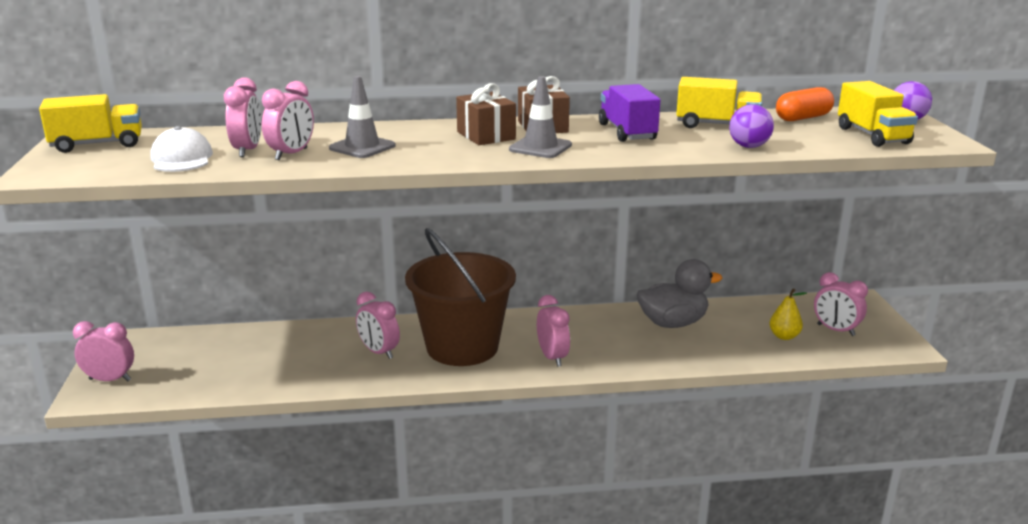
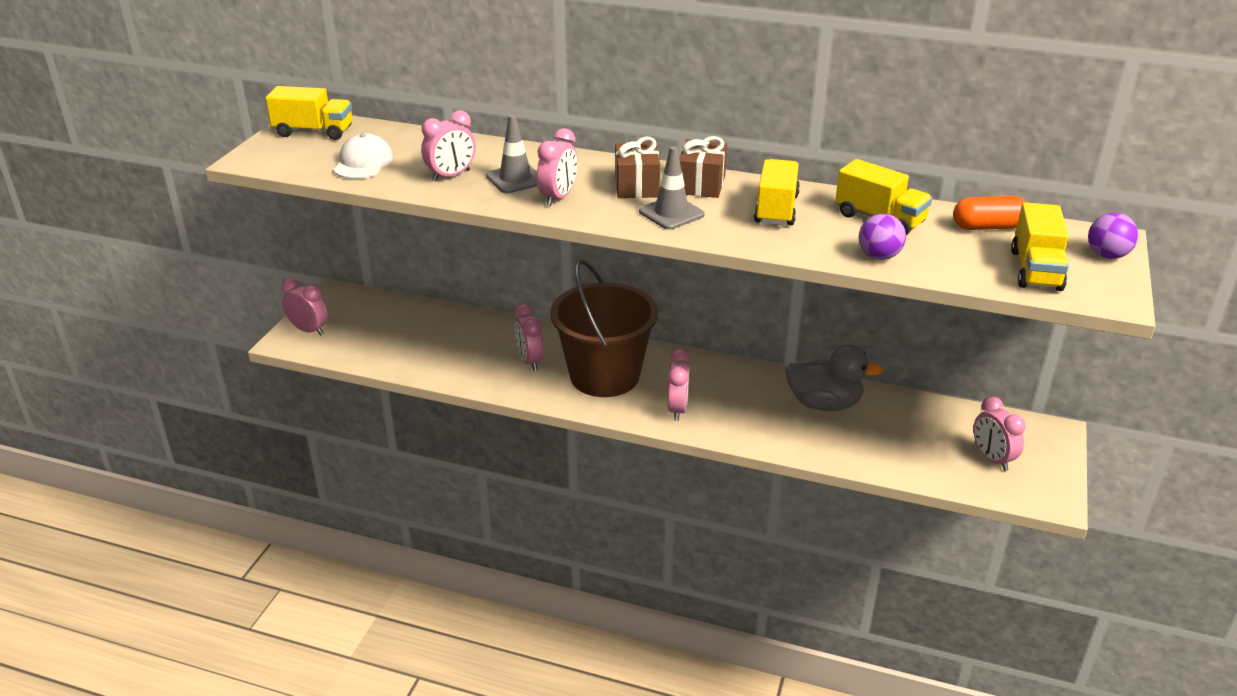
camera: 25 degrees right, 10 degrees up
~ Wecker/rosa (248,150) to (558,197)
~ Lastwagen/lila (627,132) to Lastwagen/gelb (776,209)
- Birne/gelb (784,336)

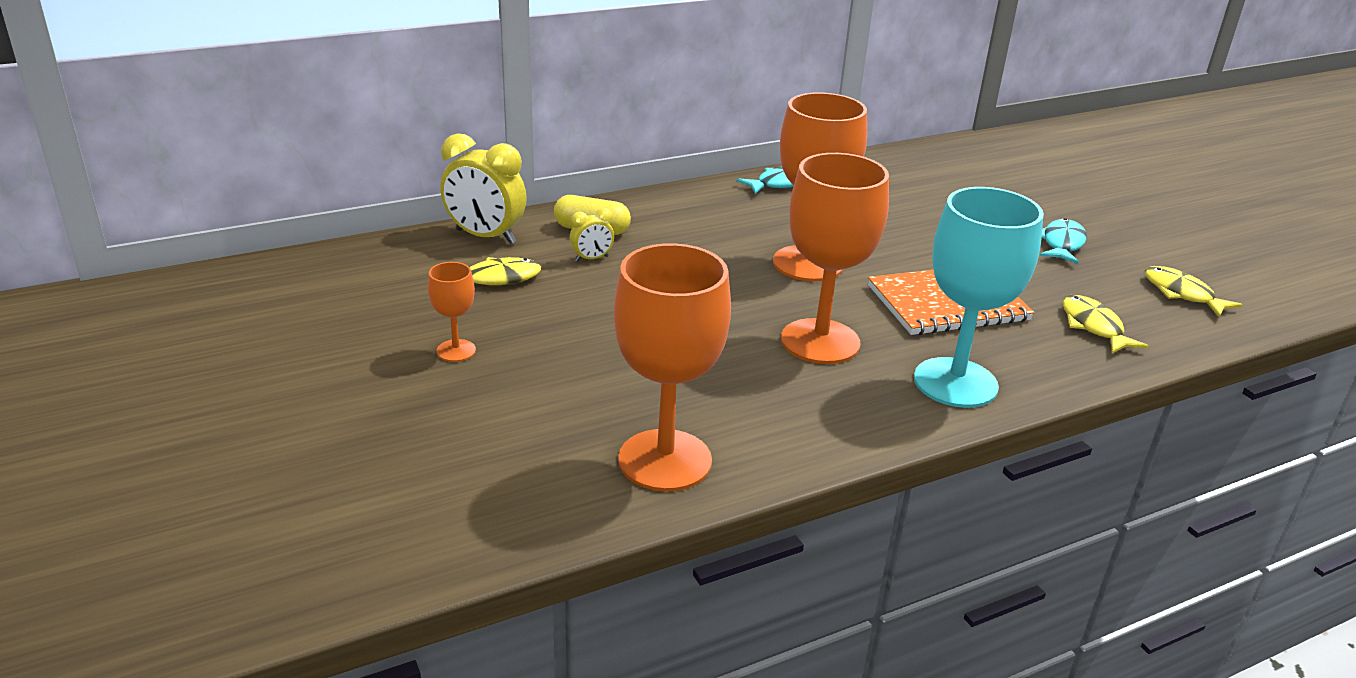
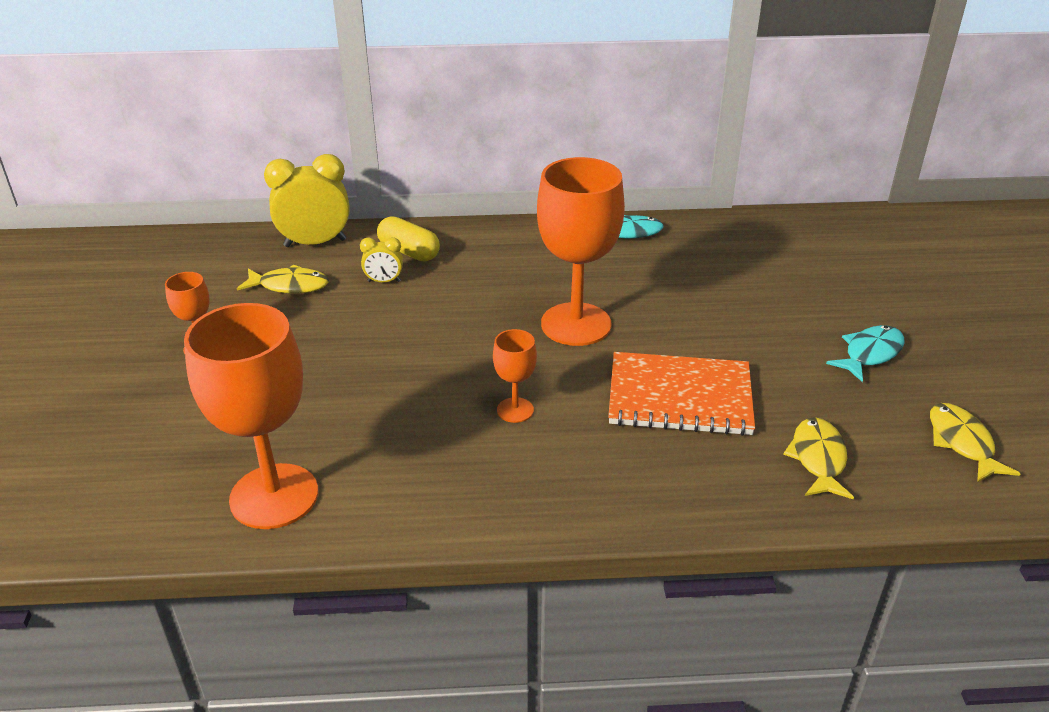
camera: 25 degrees right, 5 degrees up
~ Wecker/gelb (485,237) = (315,243) 120 degrees clockwise
~ Kelch/orange (820,341) = (515,410) x0.47
- Kelch/türkis (955,383)

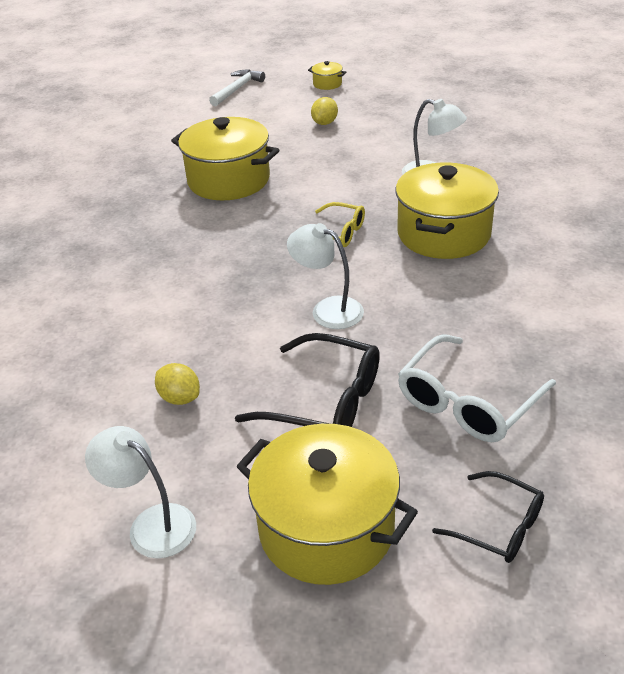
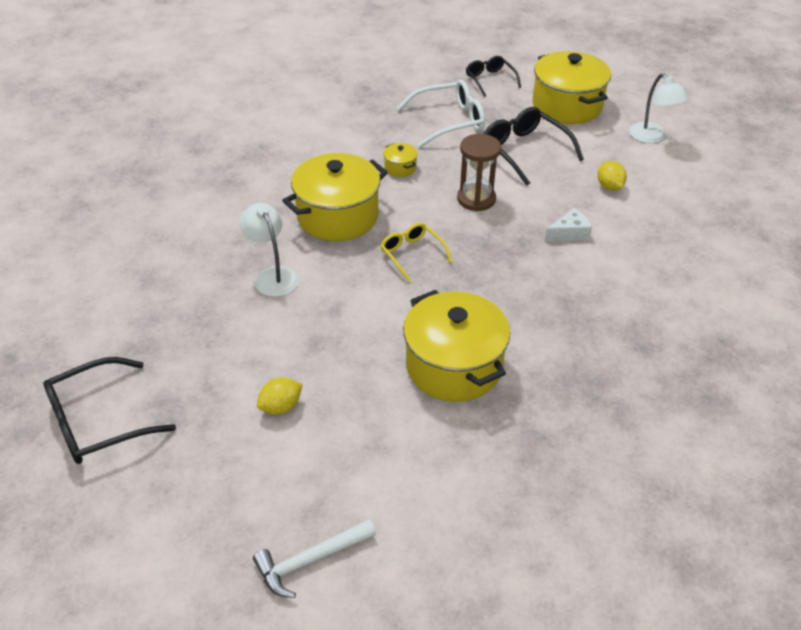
camera: 150 degrees left, 5 degrees up
~ Kochtopf/gelb (327,84) to (400,168)
~ Lampe/weiß (328,309) to Sanduhr/braun (476,199)
+ Käse/weiß (569,233)
+ Brille/schwarz (99,421)

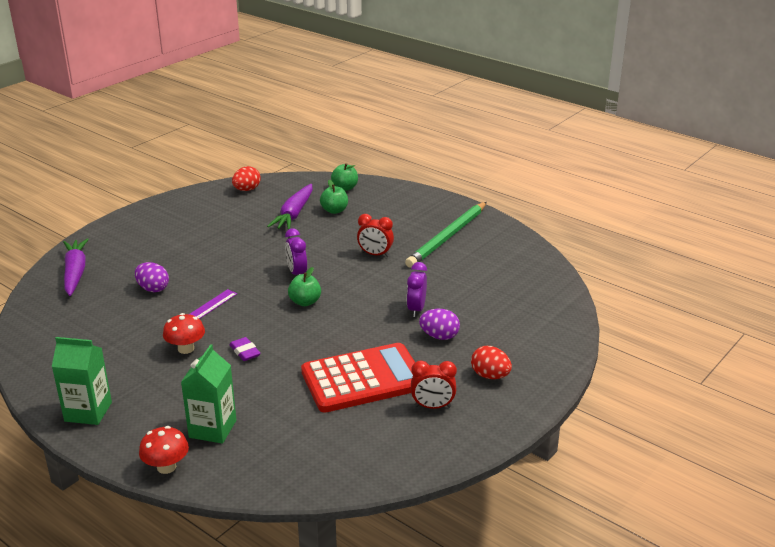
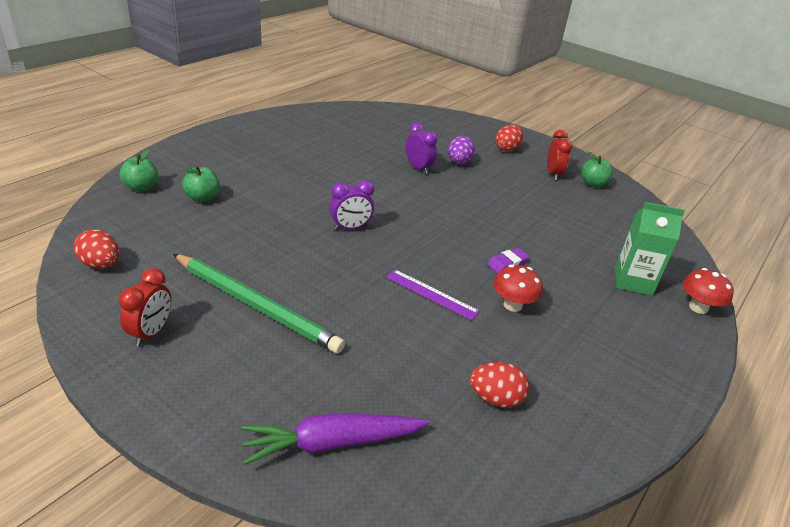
camera: 95 degrees left, 5 degrees up
- Karotte/lila (294,214)
~ Bleistift/grün (448,237) to (256,305)
~ Wecker/rot (375,254) to (151,333)
- Ei/lila (153,289)
~ Wecker/lila (416,309) = (418,168) 135 degrees counterclockwise
~ Apfel/grün (305,302) to (593,184)
- Getränkekarton/grün (88,412)
- Taschenrechner/rot (363,379)
+ Ei/rot (495,399)

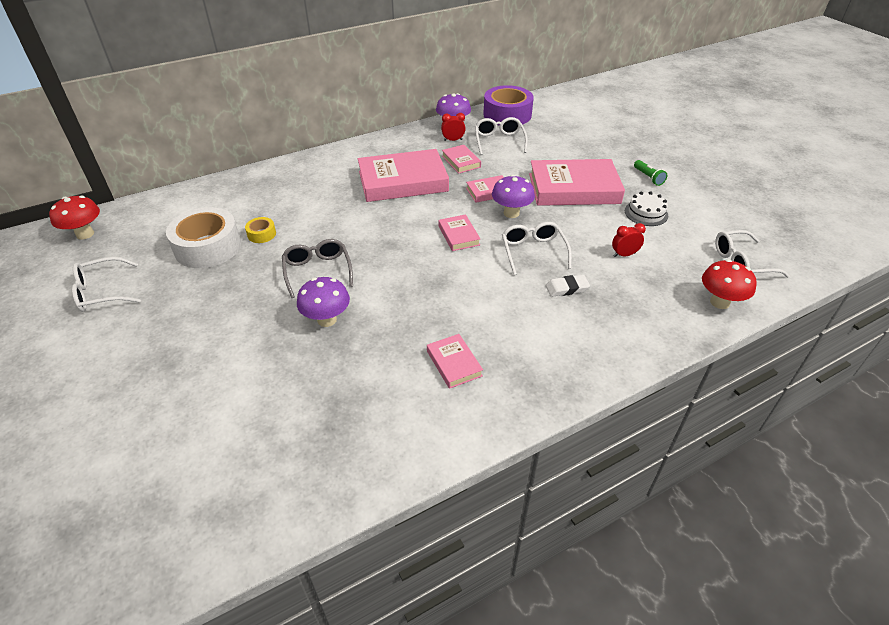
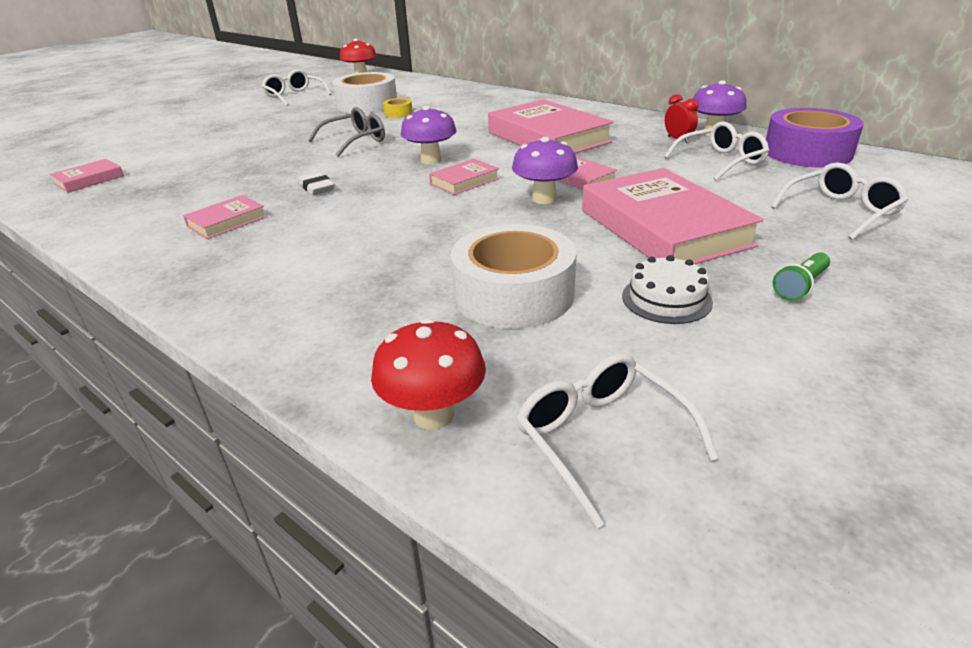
camera: 70 degrees right, 10 degrees down
~ Buch/rosa (461,161) to (89,180)
~ Brille/weiß (533,252) to (840,211)
~ Wecker/rot (624,255) to Klebeband/weiß (513,294)
~ Radiergummi/weiß (567,288) to (317,188)
~ Pilz/lila (327,320) to (431,160)

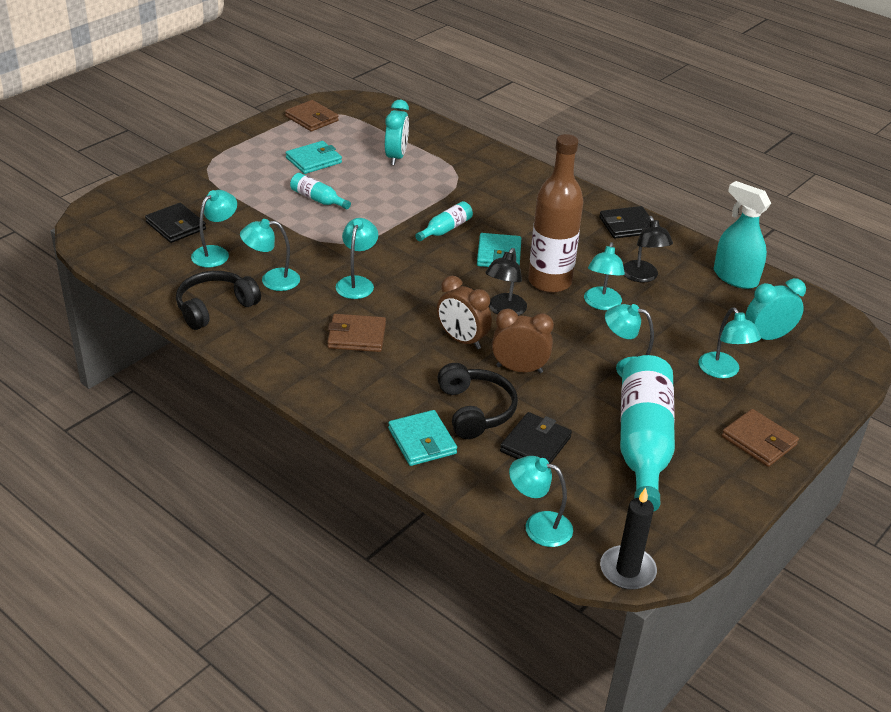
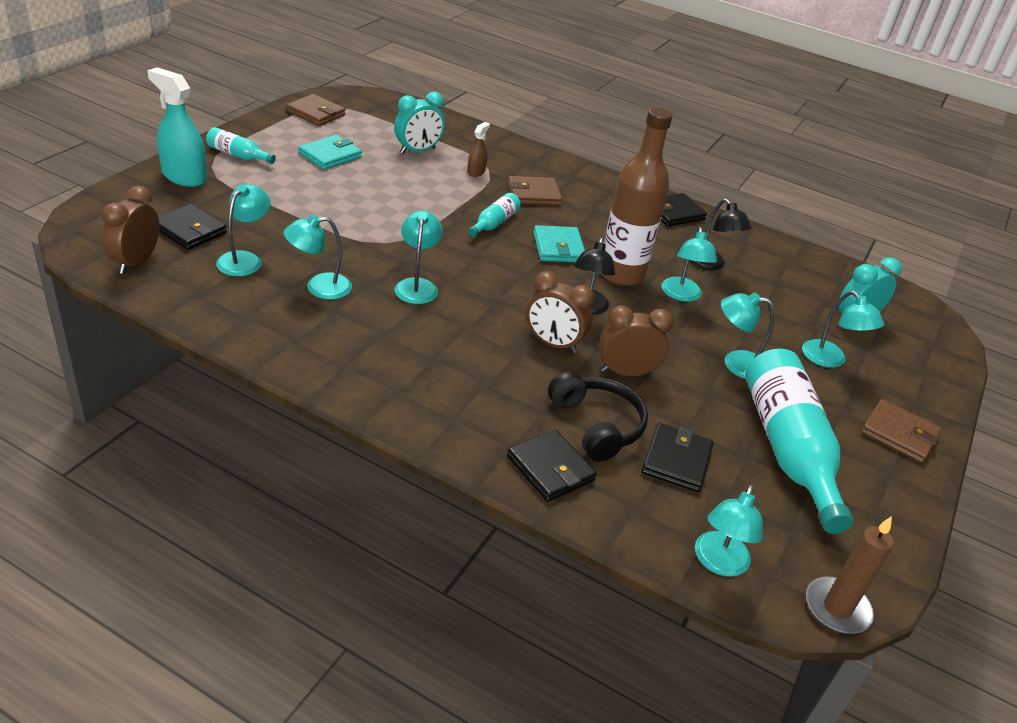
camera: 15 degrees left, 0 degrees up
~ Wecker/türkis (396,157) = (418,151) 60 degrees clockwise
~ Flasche/türkis (318,199) to (238,155)
~ Sprühflasche/türkis (735,277) to (184,177)
- Kopfhörer/schwarz (215,307)
~ Geldbörse/braun (356,336) to (534,194)
~ Geldbörse/türkis (422,441) to Geldbörse/schwarz (550,469)
~ Lampe/türkis (538,526) = (718,563) 75 degrees counterclockwise
~ Kerze/schwarz (627,570) to Kerze/braun (837,608)
+ Sprühflasche/braun (476,172)
+ Wecker/braun (136,262)

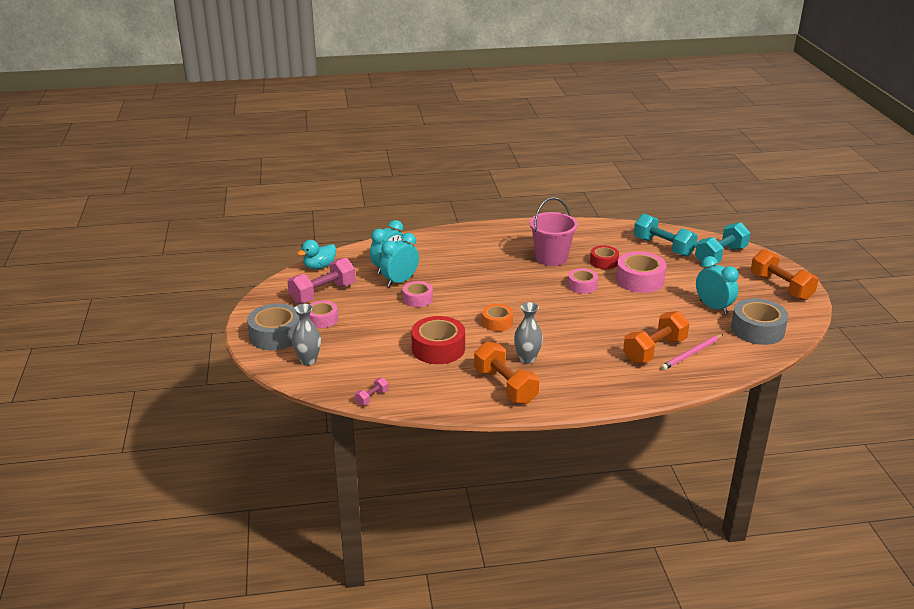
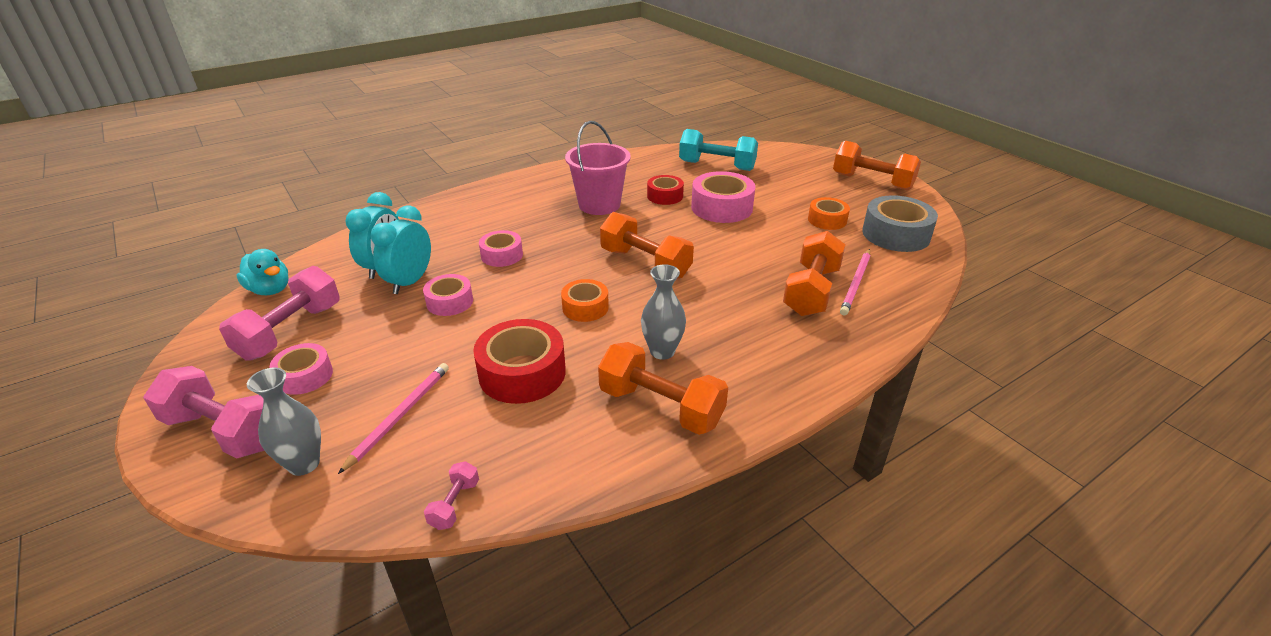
camera: 25 degrees left, 5 degrees up
- Hantel/türkis (720,256)
~ Ente/türkis (319,266) = (270,290) 75 degrees counterclockwise
~ Wecker/türkis (713,307) to Klebeband/orange (827,220)
~ Klebeband/rosa (582,286) to (502,255)
~ Klebeband/grau (276,335) to Hantel/rosa (224,431)
+ Hantel/orange (645,263)
+ Bleistift/rosa (400,416)

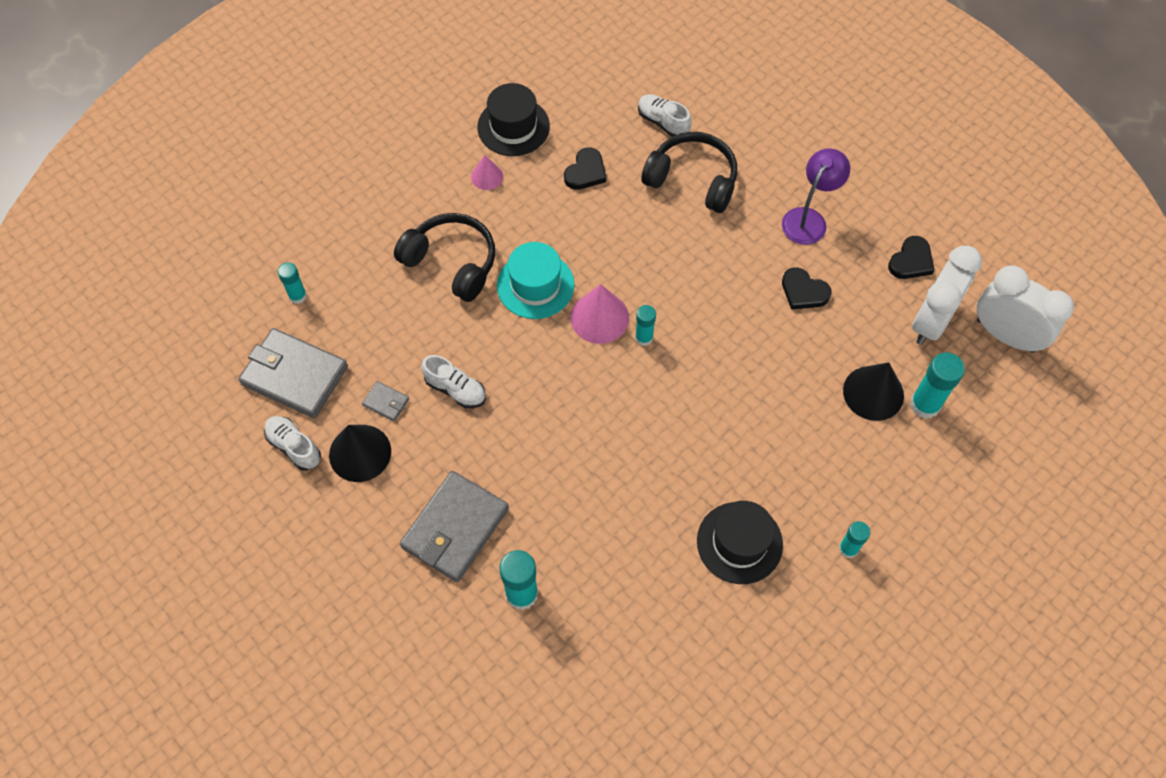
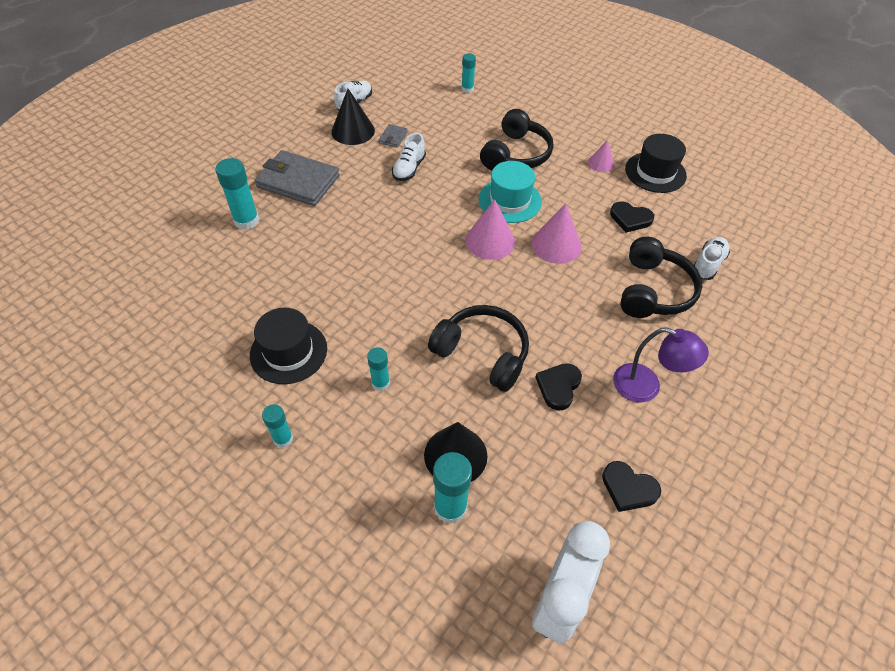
camera: 80 degrees right, 10 degrees down
- Wecker/weiß (931,321)
~ Klebestift/türkis (644,338) to (380,383)
- Geldbörse/grau (295,375)
+ Kegel/rosa (556,245)
+ Kopfhörer/schwarz (482,353)

